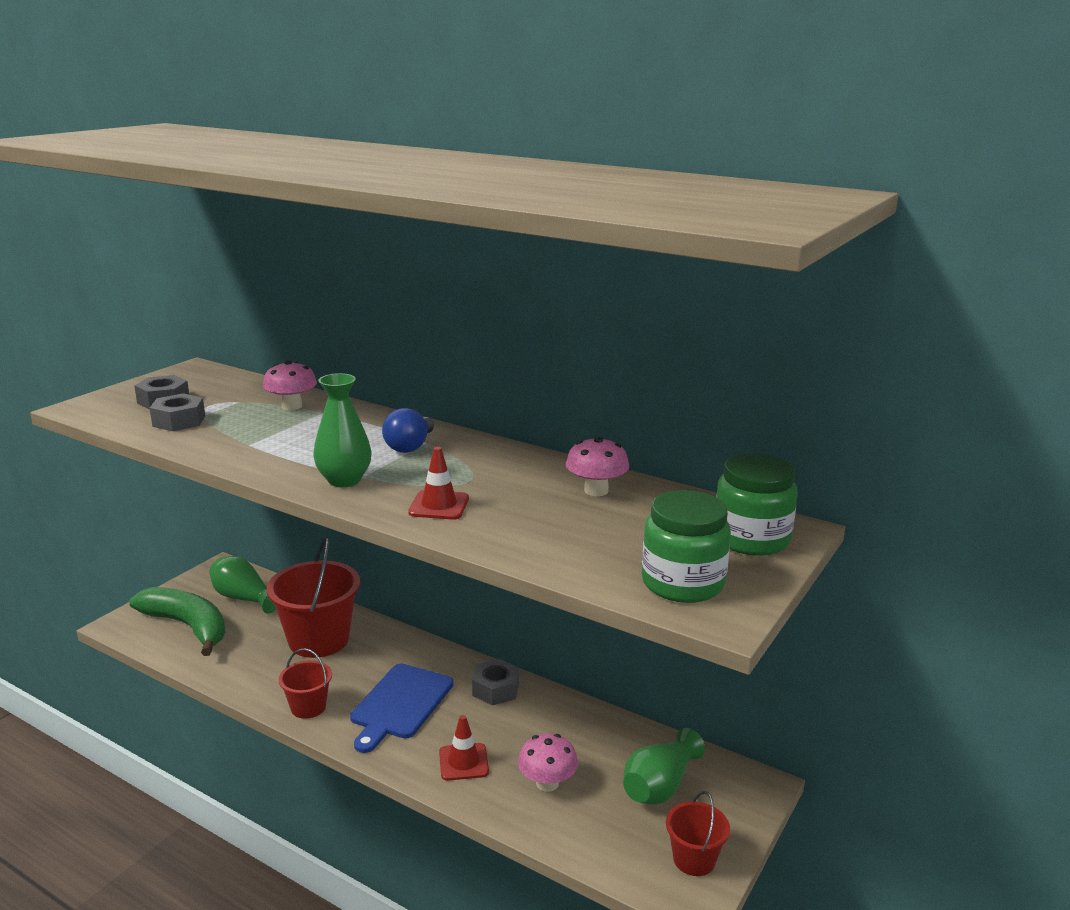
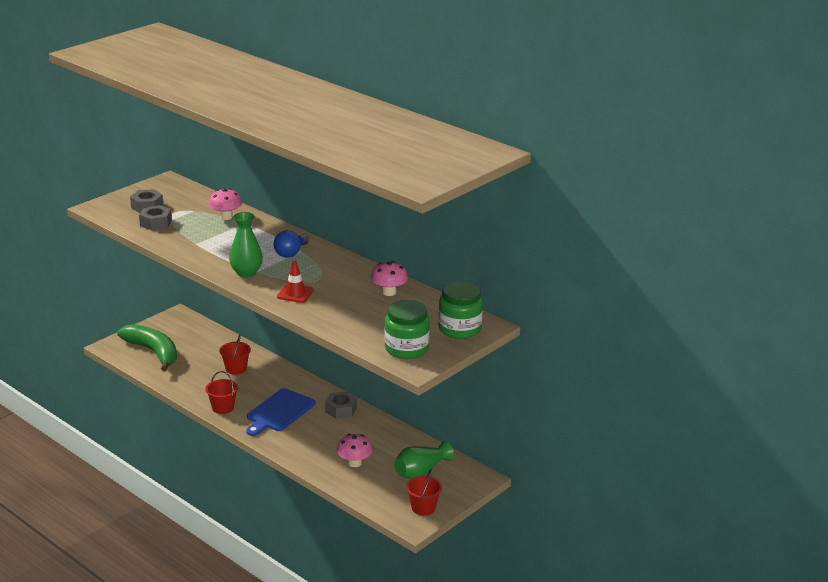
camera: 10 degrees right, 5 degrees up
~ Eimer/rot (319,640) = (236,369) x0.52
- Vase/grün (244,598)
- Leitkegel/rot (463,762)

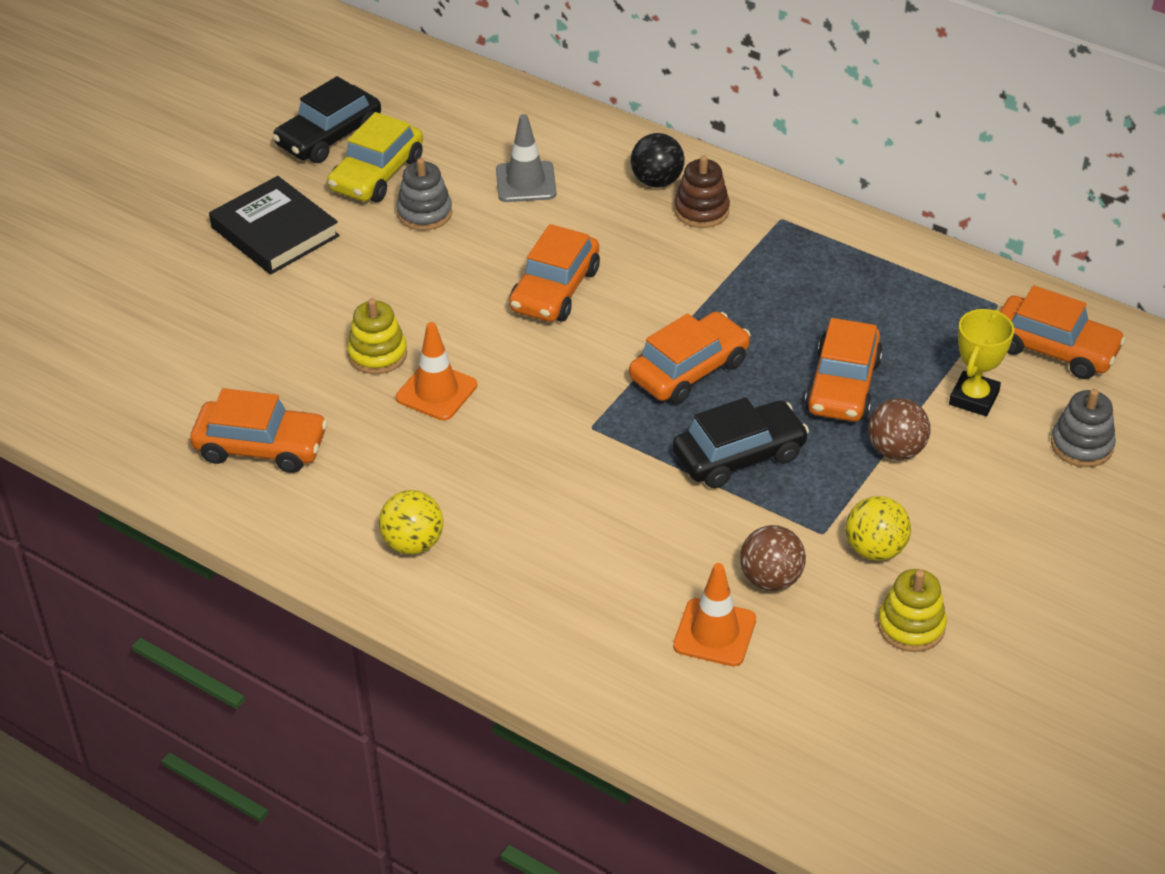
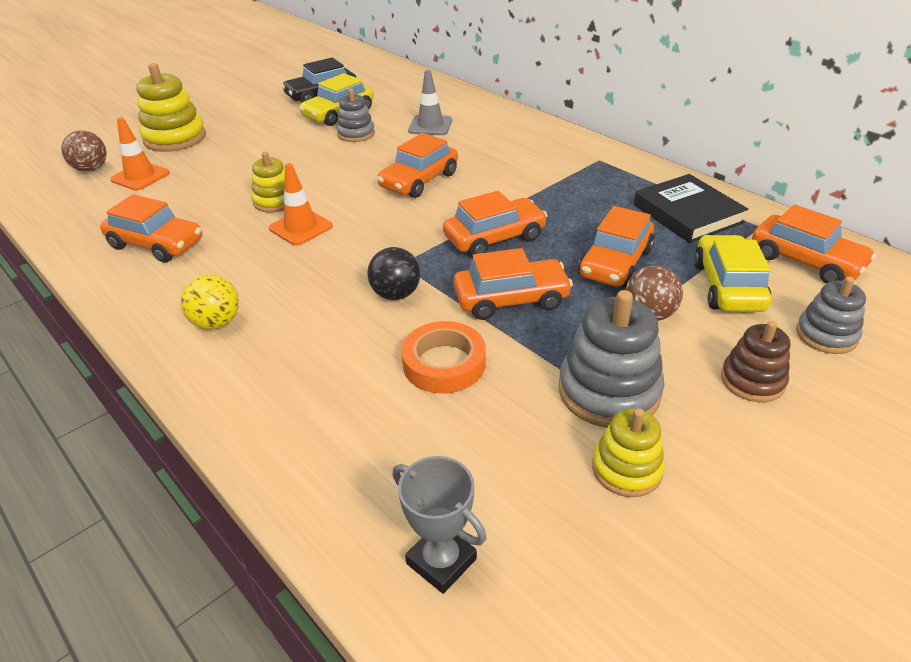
camera: 15 degrees right, 5 degrees down
~ Ball/schwarz (657,181) to (396,294)
~ Stapelspielzeug/braun (701,210) to (752,380)
~ Buch/schwarz (275,231) to (687,213)
~ Pokal/gelb (974,398) to Auto/gelb (728,286)
~ Auto/schwarz (739,455) to Auto/orange (511,299)
~ Ball/gelb (875,549) to Stapelspielzeug/grau (609,391)
~ Ball/braun (771,579) to (91,169)
~ Leitkegel/orange (714,633) to (140,176)
+ Stapelspielzeug/gelb (175,138)
+ Klebeband/orange (444,363)
+ Pokal/grau (441,561)

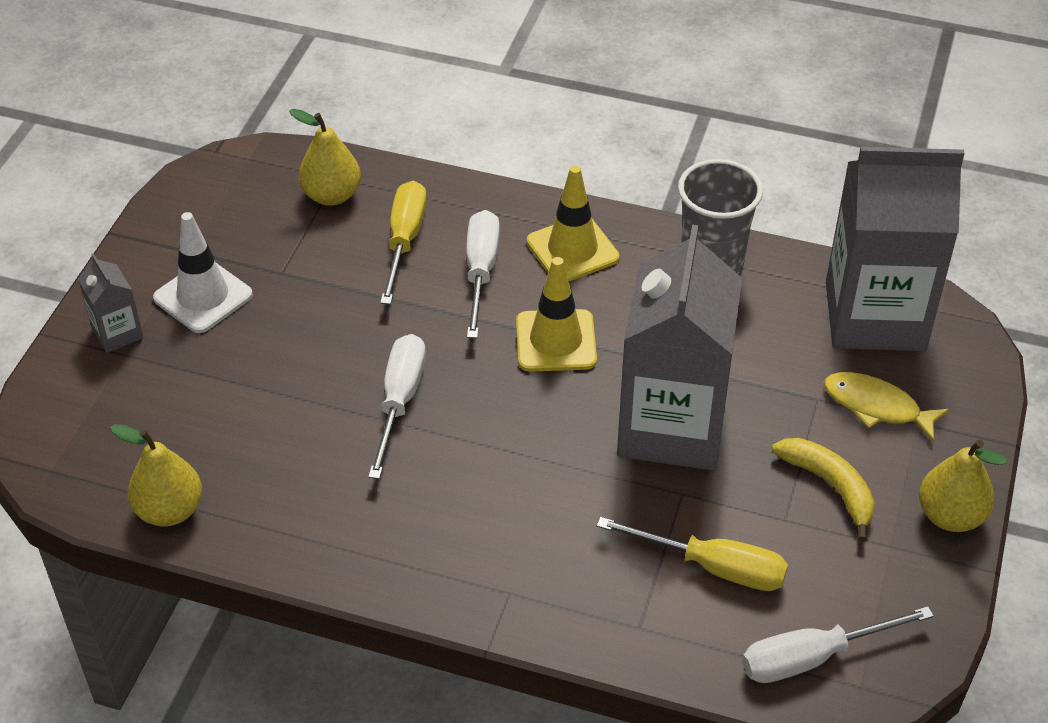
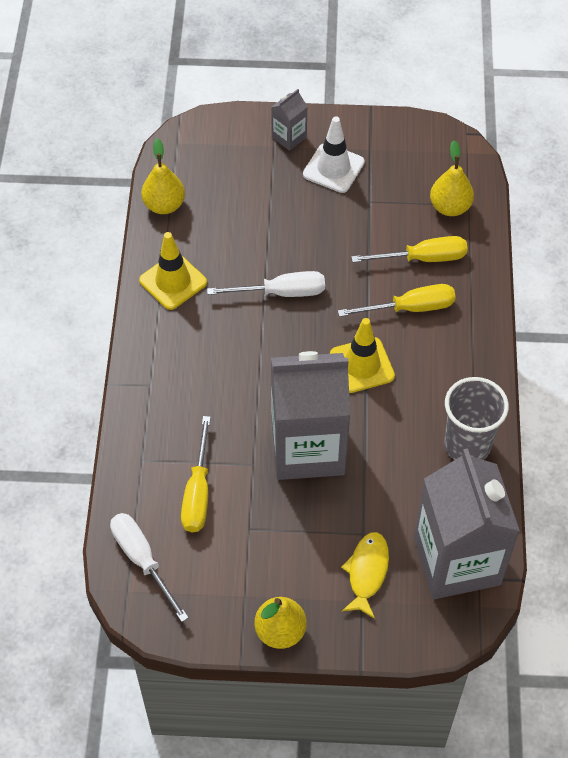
camera: 75 degrees right, 10 degrees up
~ Leitkegel/gelb (572,250) to (173,281)
~ Schraubenzieher/weiß (480,272) to Schraubenzieher/gelb (410,308)
- Banane/gelb (831,487)

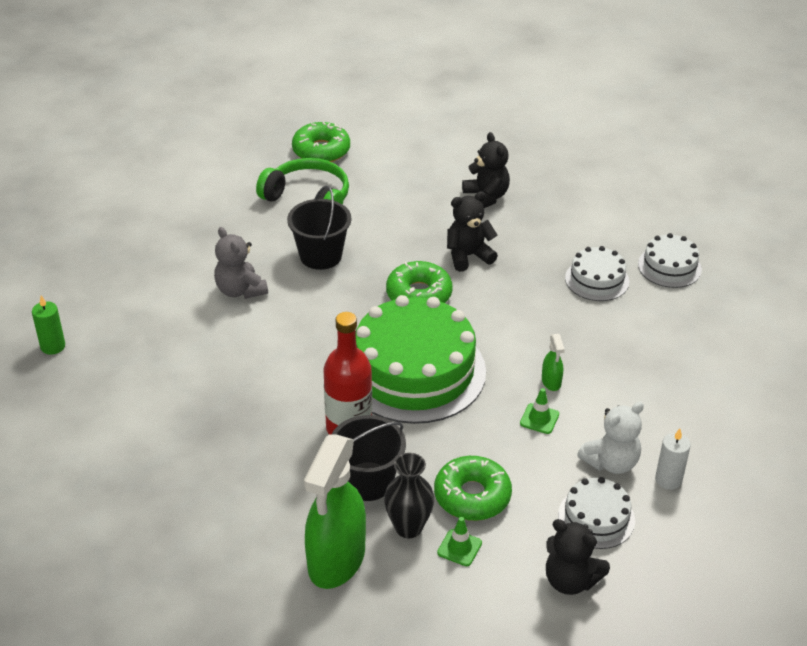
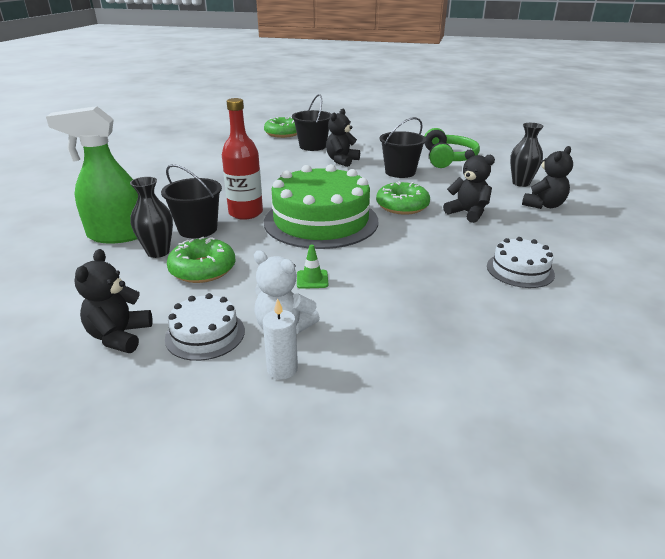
camera: 65 degrees right, 10 degrees down
~ Donut/grün (321,150) to (283,133)
~ Teddybär/grau (240,290) to Teddybär/schwarz (341,161)
- Kuchen/weiß (669,267)
- Kerze/grün (53,346)
- Sprühflasche/grün (551,382)
- Leitkegel/grün (459,548)
+ Eimer/schwarz (312,146)
+ Vase/schwarz (521,183)

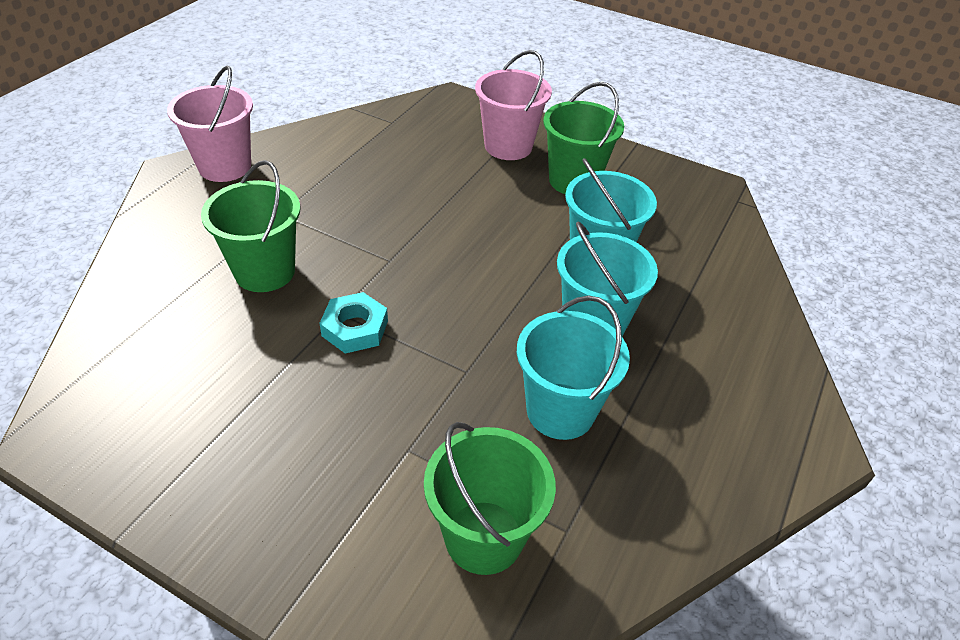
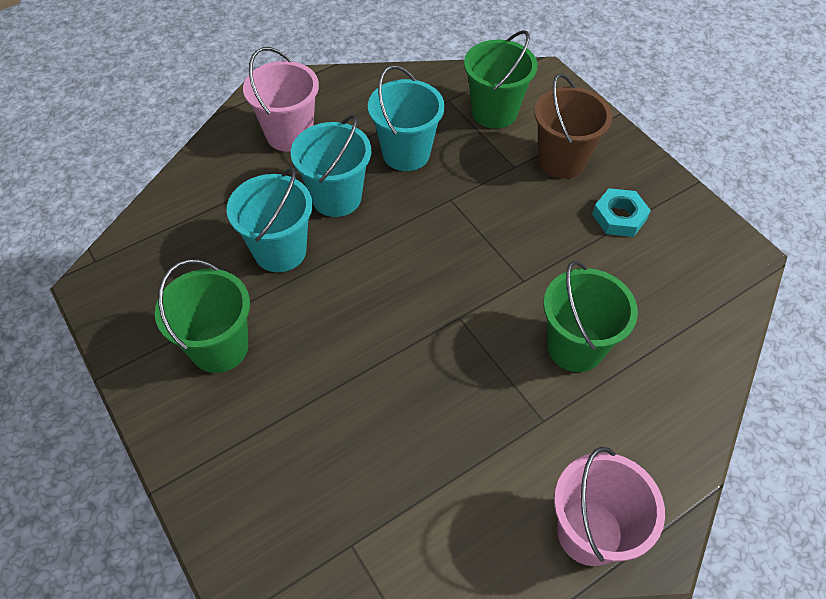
camera: 150 degrees left, 10 degrees up
~ Eimer/rosa (508,146) to (289,134)
~ Sechskantmutter/türkis (355,328) to (619,217)
+ Eimer/braun (561,161)

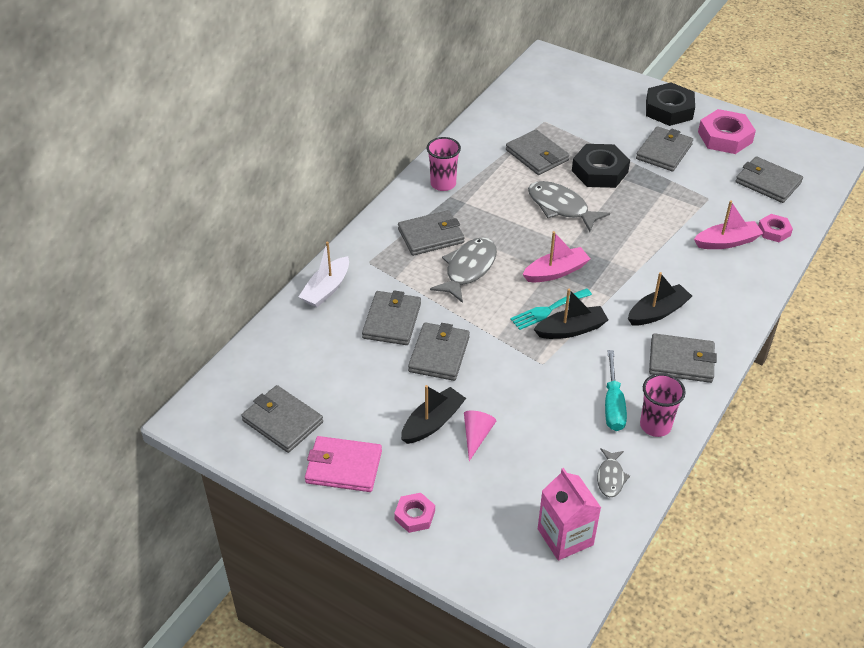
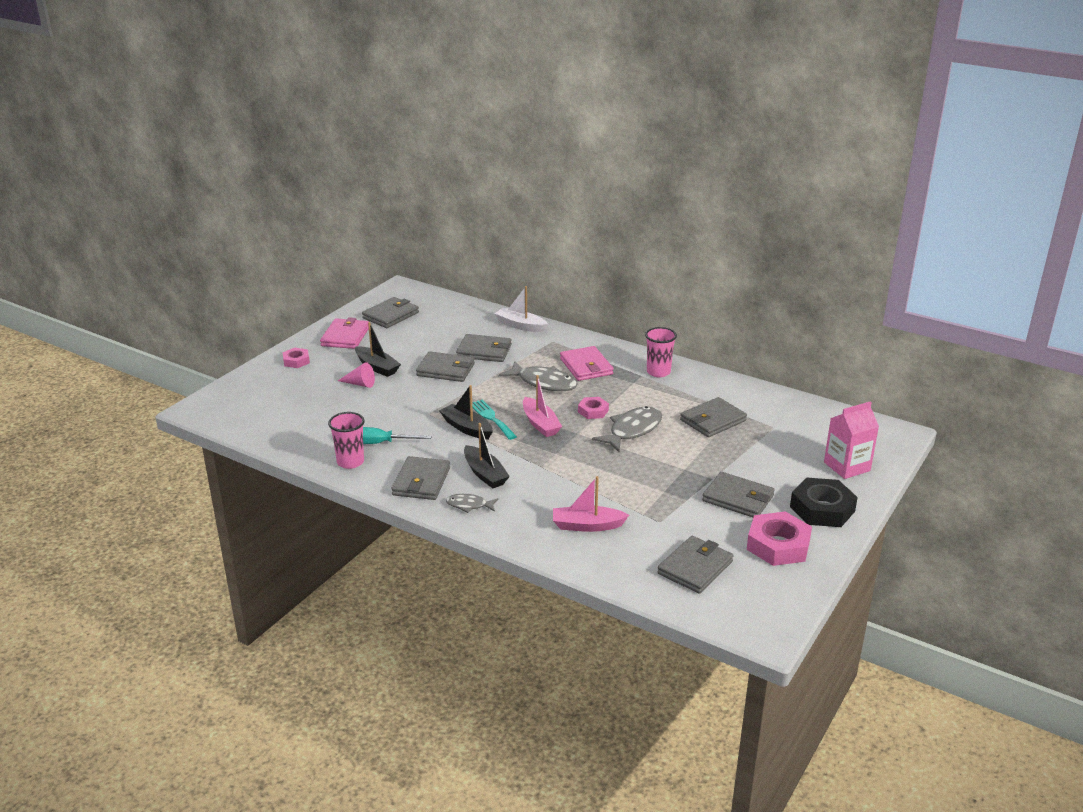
camera: 90 degrees right, 15 degrees down
- Sechskantmutter/schwarz (600,171)
~ Boot/rosa (727,242) = (587,526) 105 degrees clockwise
~ Geldbörse/grau (431,236) to Geldbörse/rosa (586,366)
~ Sechskantmutter/rosa (774,231) to (593,411)
~ Boot/schwarz (571,329) = (466,428) 150 degrees clockwise
~ Fisch/grau (610,477) to (469,505)
~ Getränkekarton/rosa (565,537) to (847,466)

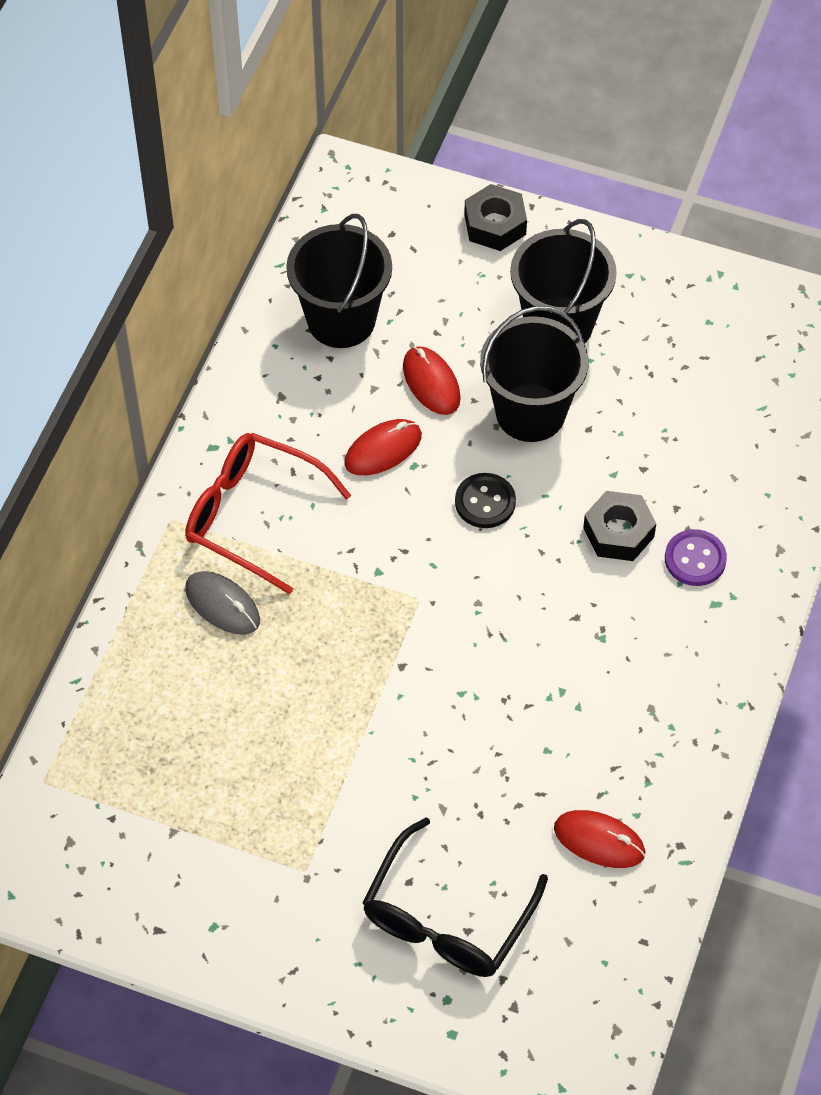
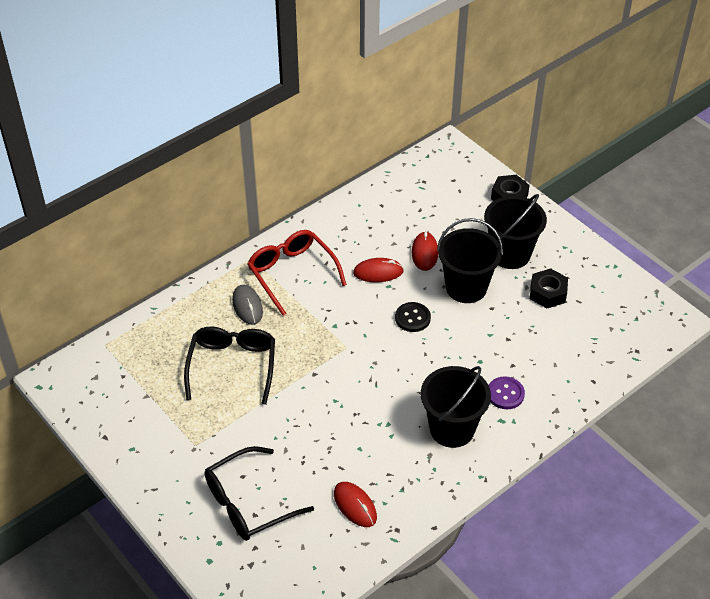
camera: 30 degrees right, 10 degrees down
~ Eimer/schwarz (341,320) to (452,429)
~ Sechskantmutter/schwarz (618,532) to (548,293)
+ Brille/schwarz (232,366)

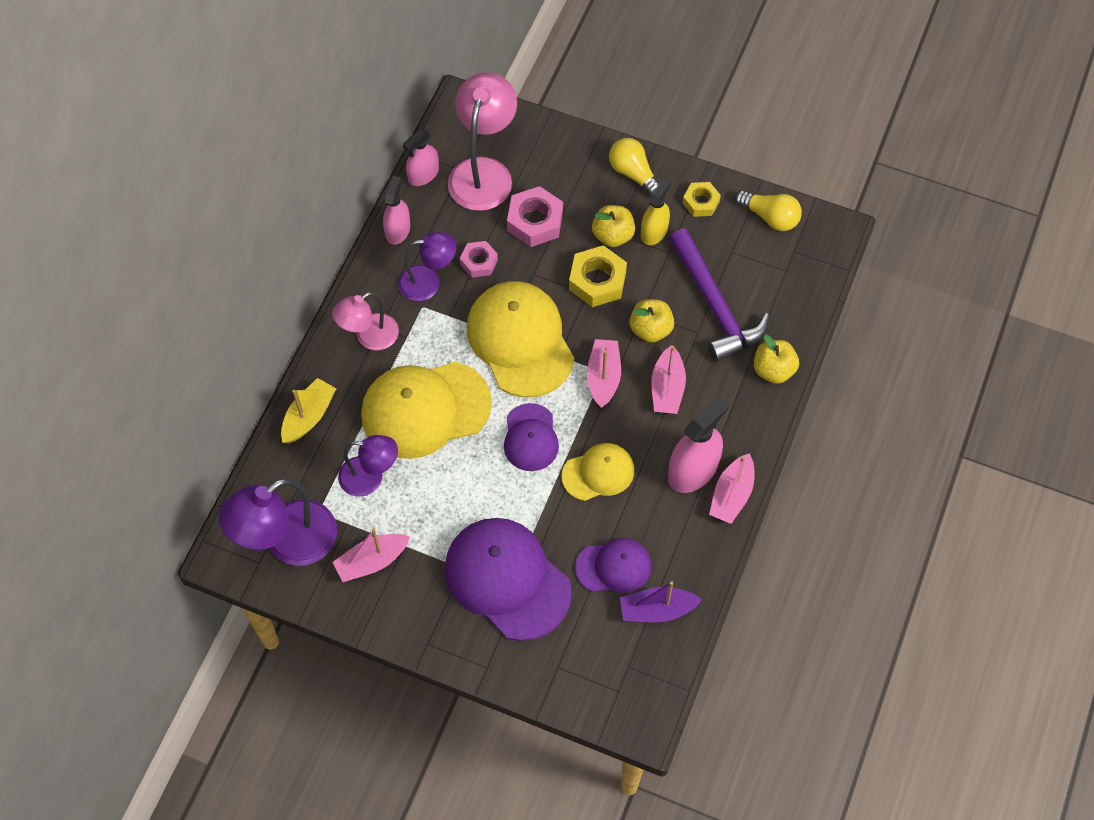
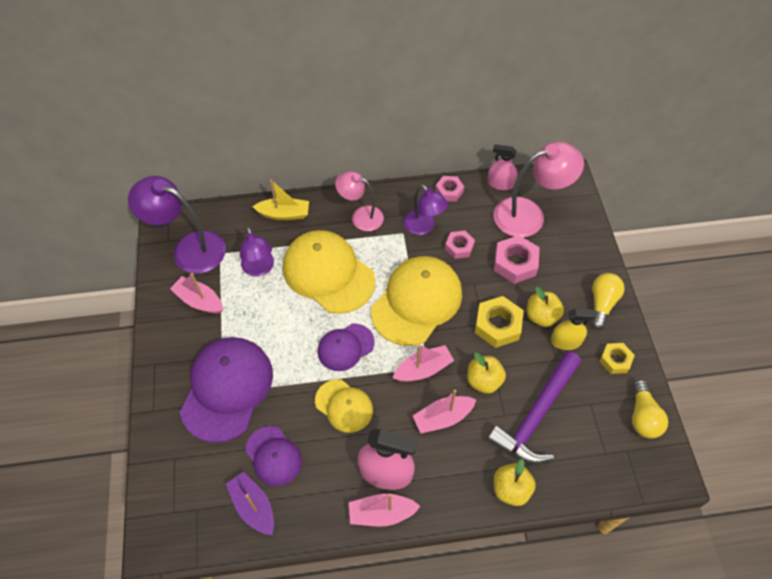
camera: 60 degrees right, 5 degrees down
~ Sprühflasche/rosa (397,230) to Sechskantmutter/rosa (449,191)

